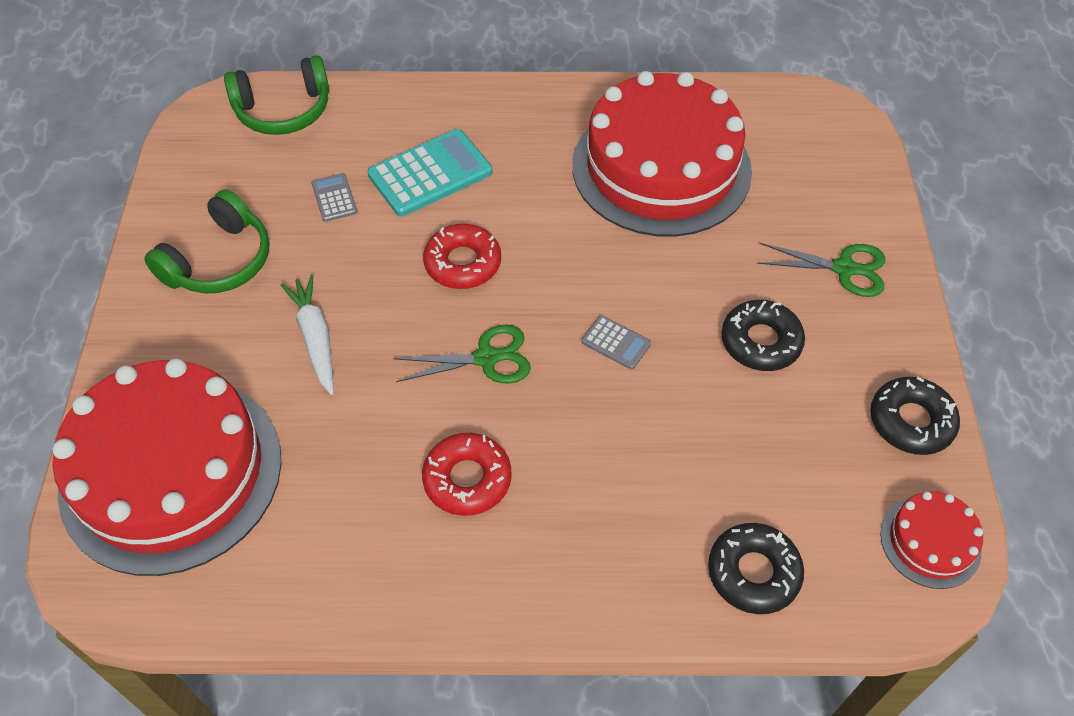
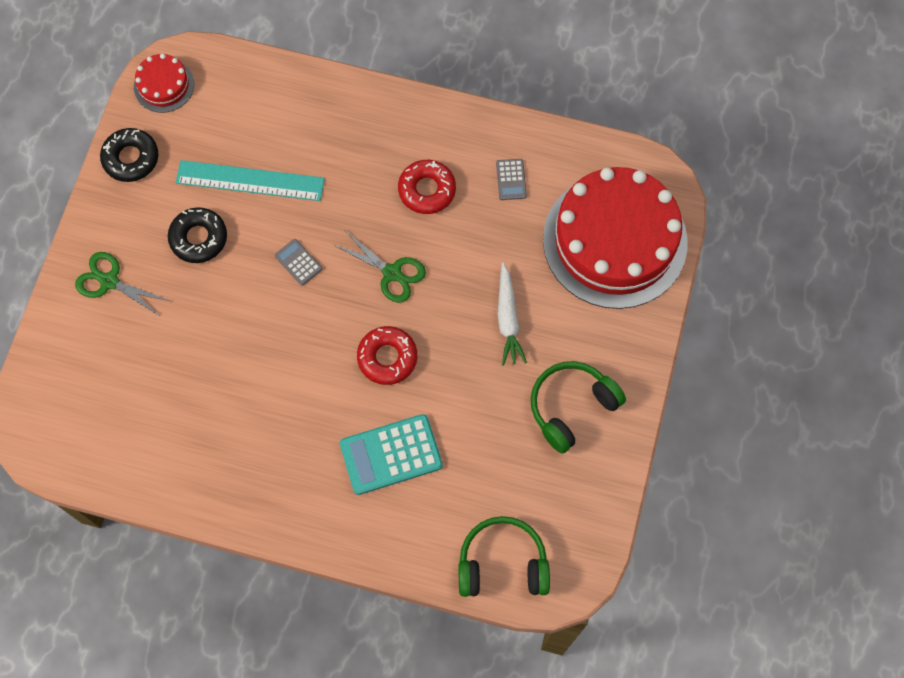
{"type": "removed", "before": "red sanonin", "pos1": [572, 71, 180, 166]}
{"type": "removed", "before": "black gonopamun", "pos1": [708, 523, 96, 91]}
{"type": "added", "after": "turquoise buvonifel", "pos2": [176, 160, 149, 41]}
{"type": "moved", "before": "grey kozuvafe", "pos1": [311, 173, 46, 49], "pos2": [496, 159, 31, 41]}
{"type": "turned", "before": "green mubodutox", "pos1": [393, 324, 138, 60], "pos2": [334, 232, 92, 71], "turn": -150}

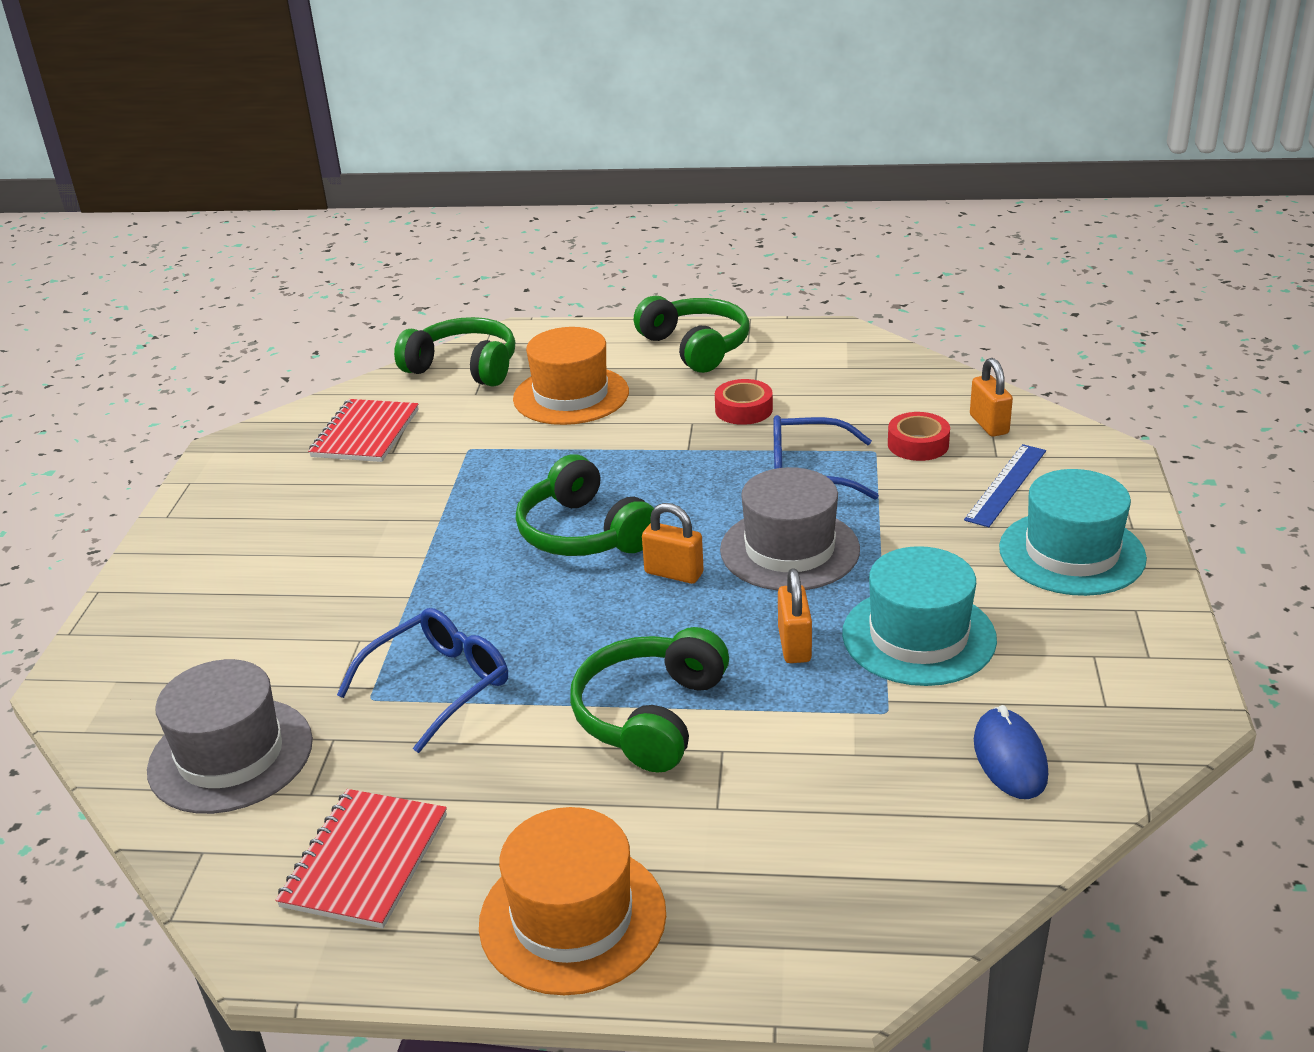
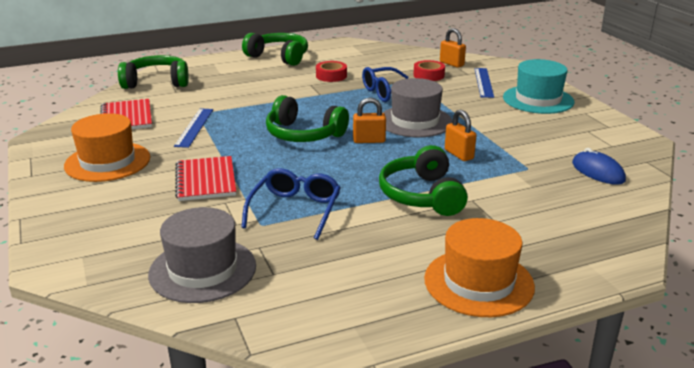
{"type": "removed", "before": "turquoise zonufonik", "pos1": [842, 546, 155, 140]}
{"type": "added", "after": "blue buvonifel", "pos2": [174, 109, 39, 39]}
{"type": "moved", "before": "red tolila", "pos1": [275, 789, 172, 140], "pos2": [175, 156, 61, 45]}
{"type": "moved", "before": "orange zonufonik", "pos1": [513, 327, 116, 98], "pos2": [64, 113, 86, 69]}

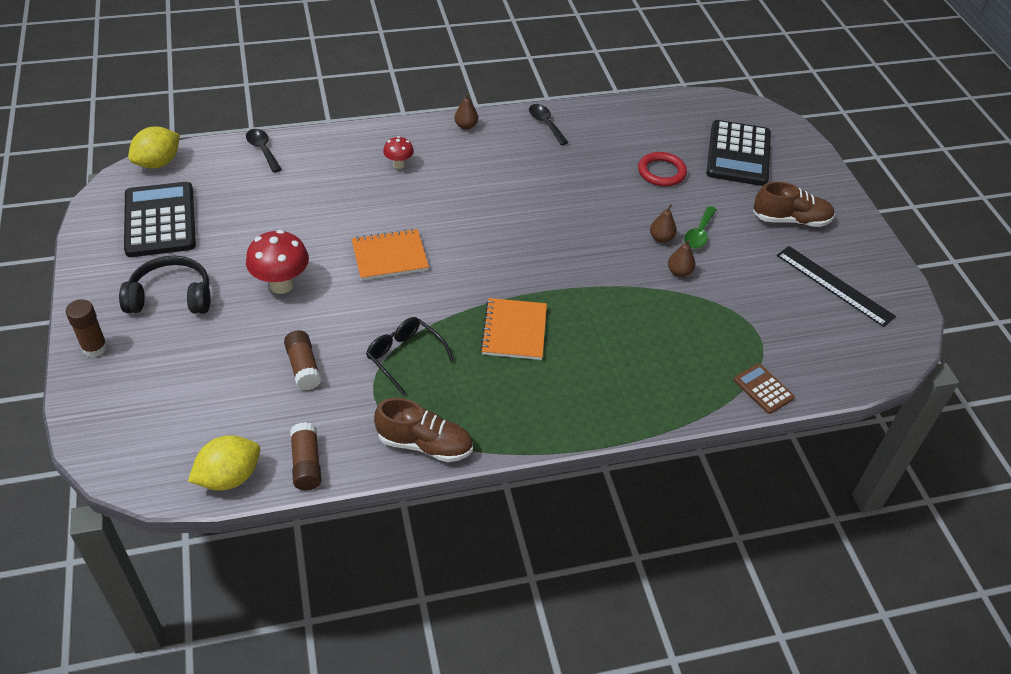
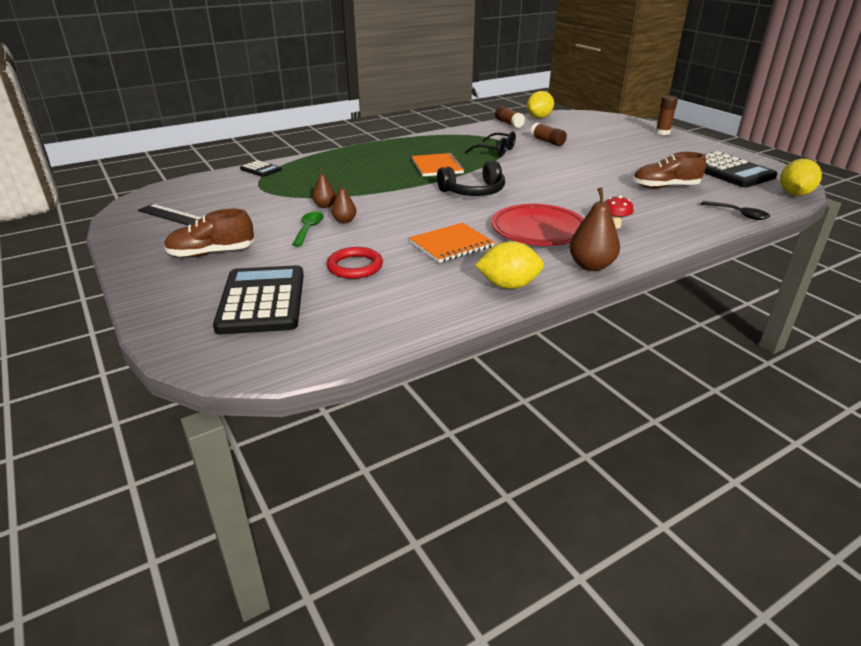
{"type": "removed", "before": "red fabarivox", "pos1": [246, 230, 63, 64]}
{"type": "added", "after": "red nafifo", "pos2": [491, 204, 93, 42]}
{"type": "moved", "before": "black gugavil", "pos1": [119, 256, 92, 58], "pos2": [437, 161, 68, 35]}
{"type": "moved", "before": "orange tolila", "pos1": [351, 229, 78, 51], "pos2": [409, 223, 85, 40]}
{"type": "moved", "before": "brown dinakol", "pos1": [374, 398, 99, 64], "pos2": [633, 152, 73, 37]}
{"type": "replaced", "before": "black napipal", "after": "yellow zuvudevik", "pos1": [529, 104, 40, 41], "pos2": [475, 241, 69, 48]}
{"type": "recoloured", "before": "brown kozuvafe", "after": "black kozuvafe", "pos1": [734, 364, 61, 50], "pos2": [240, 160, 42, 17]}
{"type": "resized", "before": "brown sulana", "pos1": [454, 93, 24, 37], "pos2": [569, 187, 51, 84], "scale": 1.72}

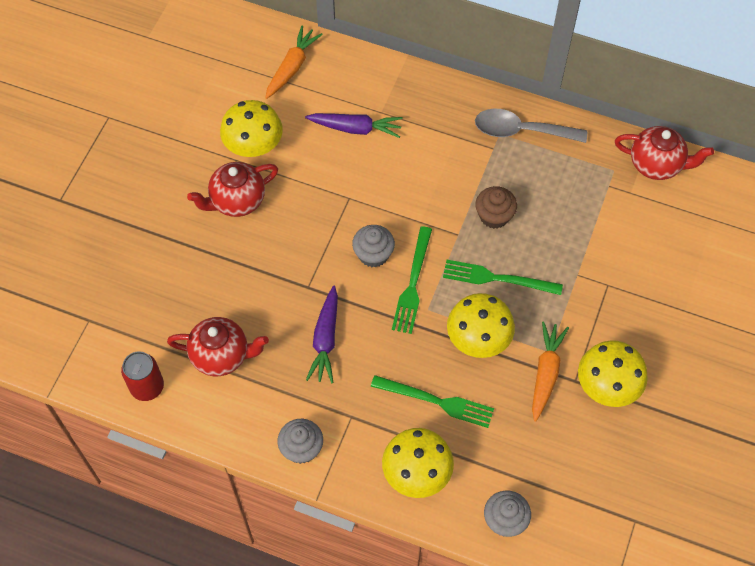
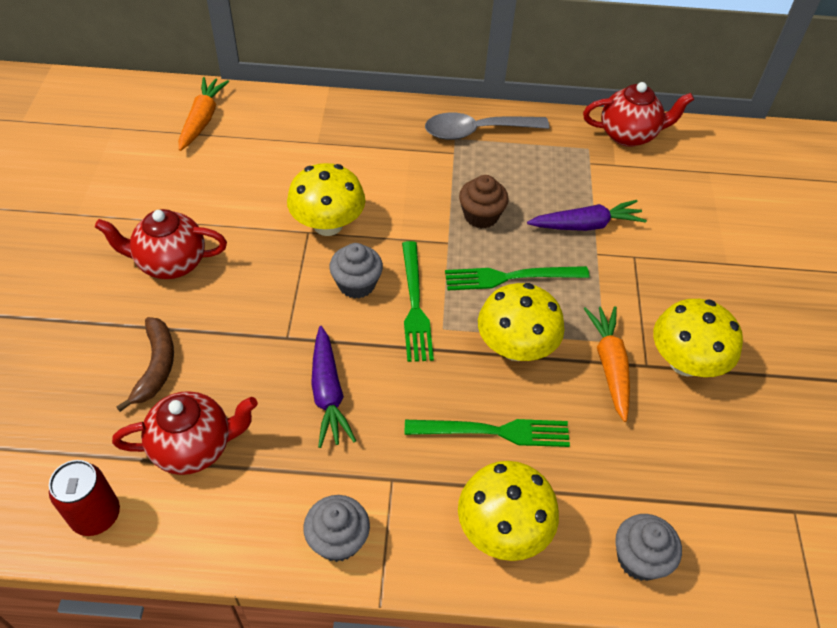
{"type": "added", "after": "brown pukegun", "pos2": [116, 317, 58, 95]}
{"type": "moved", "before": "yellow fabarivox", "pos1": [220, 100, 63, 57], "pos2": [287, 163, 78, 73]}
{"type": "moved", "before": "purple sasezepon", "pos1": [305, 113, 98, 25], "pos2": [527, 200, 120, 31]}
{"type": "turned", "before": "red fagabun", "pos1": [187, 162, 91, 55], "pos2": [95, 209, 132, 70], "turn": 45}

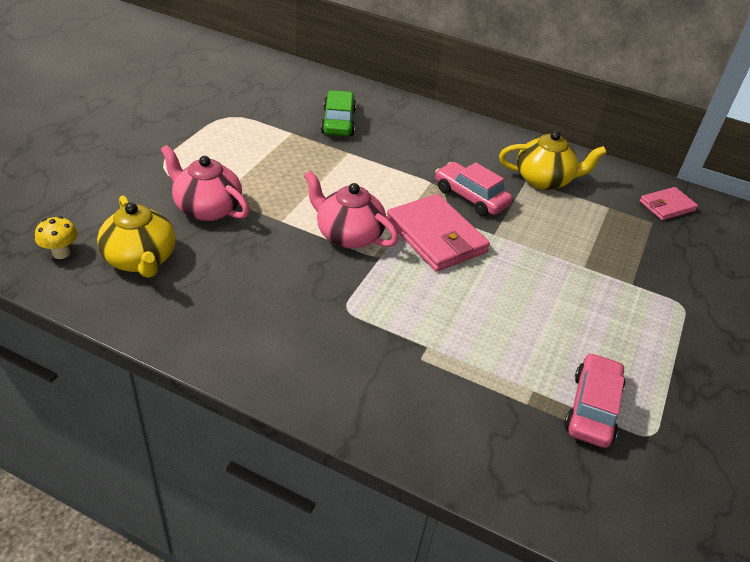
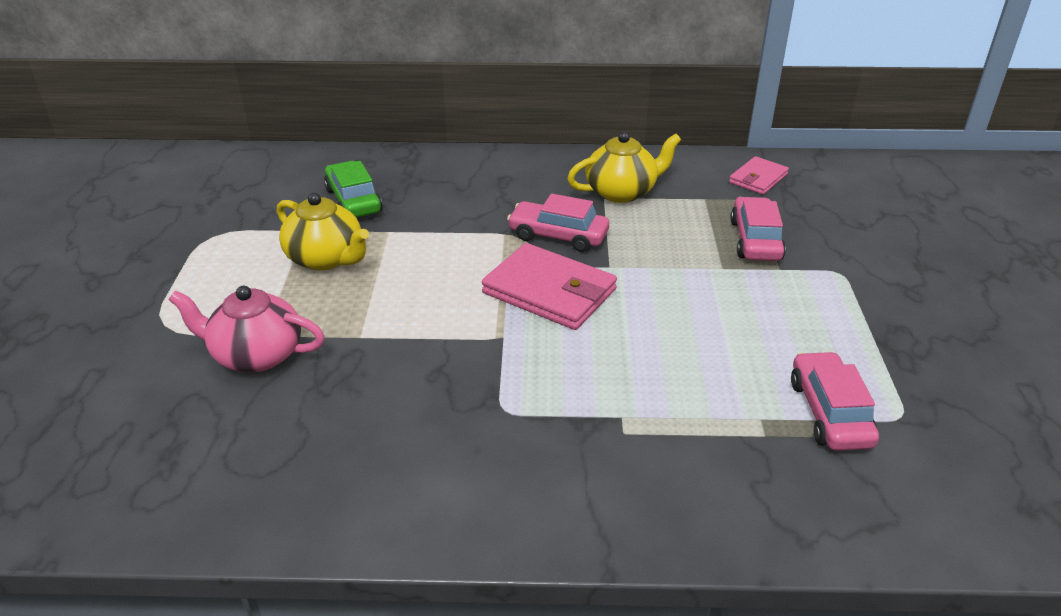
{"type": "removed", "before": "yellow fabarivox", "pos1": [35, 216, 43, 43]}
{"type": "removed", "before": "pink fagabun", "pos1": [304, 171, 95, 78]}
{"type": "added", "after": "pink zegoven", "pos2": [730, 197, 56, 64]}
{"type": "moved", "before": "yellow fagabun", "pos1": [97, 196, 79, 82], "pos2": [277, 193, 92, 78]}

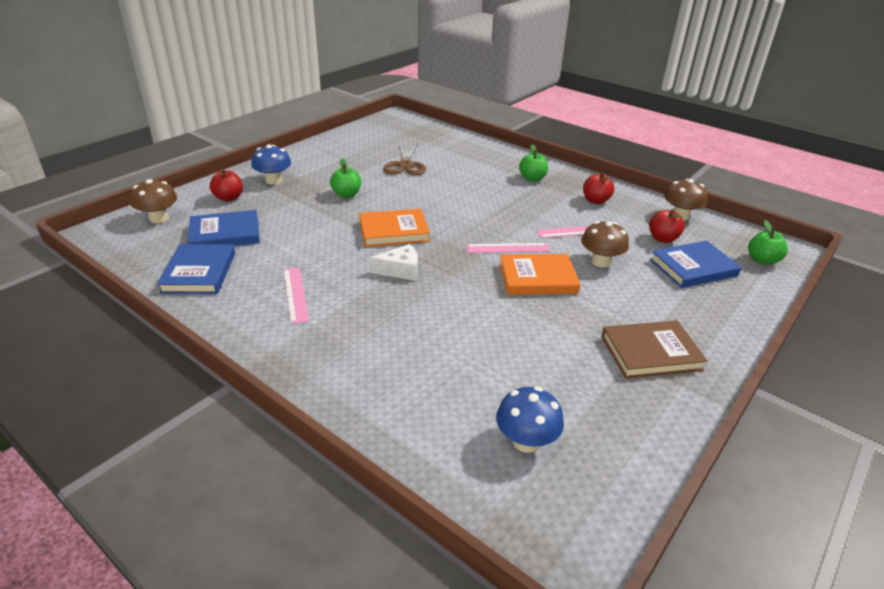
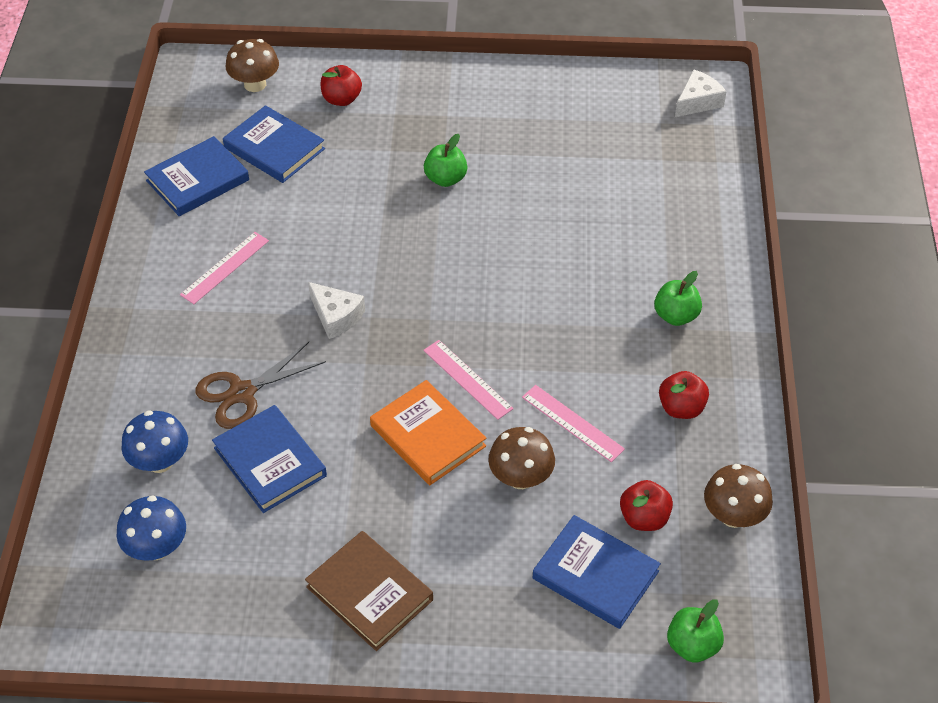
{"type": "removed", "before": "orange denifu", "pos1": [359, 209, 71, 38]}
{"type": "added", "after": "blue denifu", "pos2": [212, 405, 115, 108]}
{"type": "added", "after": "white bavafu", "pos2": [675, 69, 52, 48]}
{"type": "moved", "before": "blue fabarivox", "pos1": [251, 144, 40, 41], "pos2": [121, 410, 67, 63]}
{"type": "moved", "before": "brown mubodutox", "pos1": [383, 143, 43, 32], "pos2": [195, 342, 131, 87]}

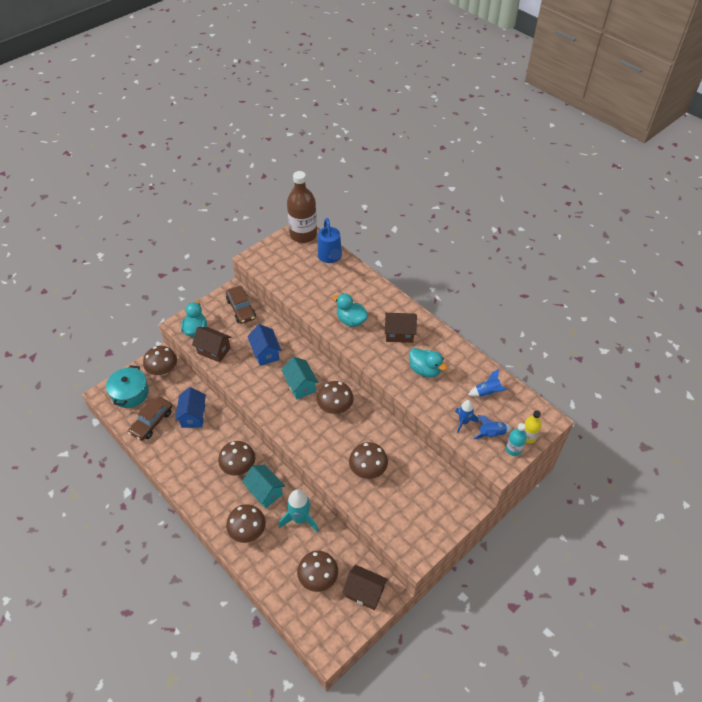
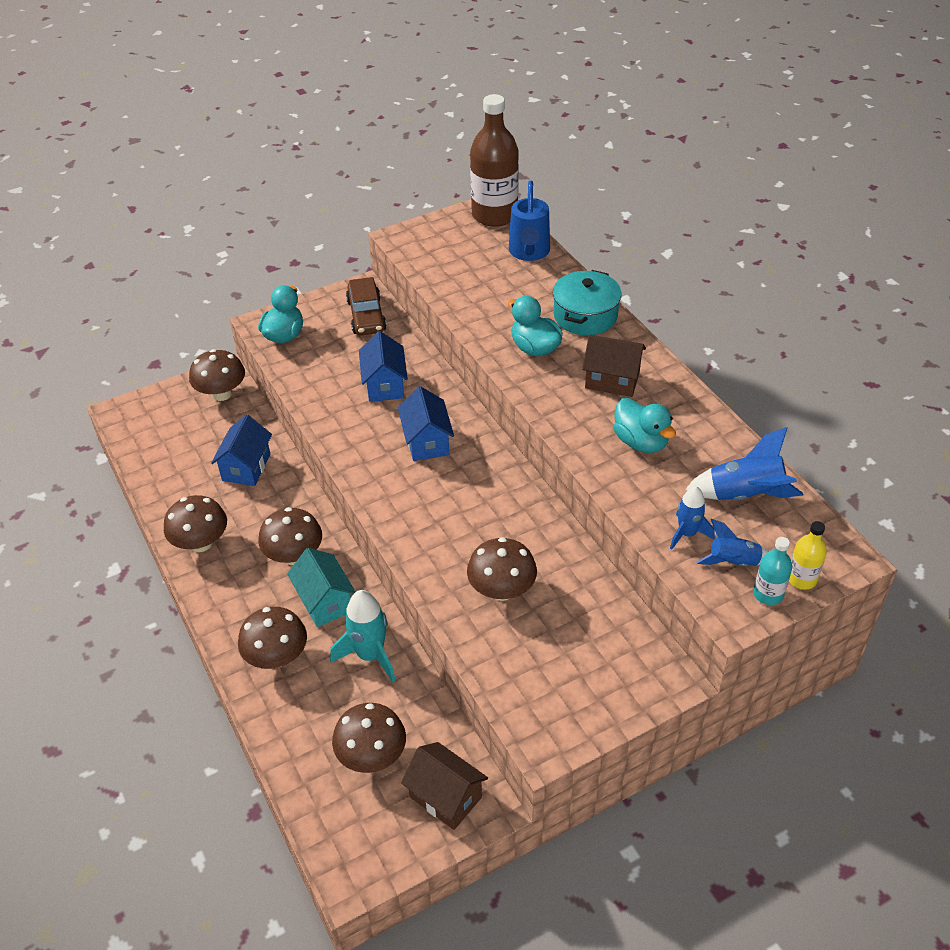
{"type": "removed", "before": "brown zegoven", "pos1": [128, 397, 44, 44]}
{"type": "removed", "before": "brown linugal", "pos1": [192, 327, 39, 36]}
{"type": "moved", "before": "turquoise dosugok", "pos1": [106, 365, 43, 43], "pos2": [553, 270, 69, 65]}
{"type": "moved", "before": "brown fabarivox", "pos1": [317, 381, 37, 33], "pos2": [164, 495, 63, 57]}
{"type": "recoloured", "before": "turquoise linugal", "after": "blue linugal", "pos1": [281, 357, 38, 43], "pos2": [398, 386, 56, 75]}
{"type": "resized", "before": "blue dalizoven", "pos1": [468, 369, 39, 28], "pos2": [685, 427, 118, 74], "scale": 1.57}

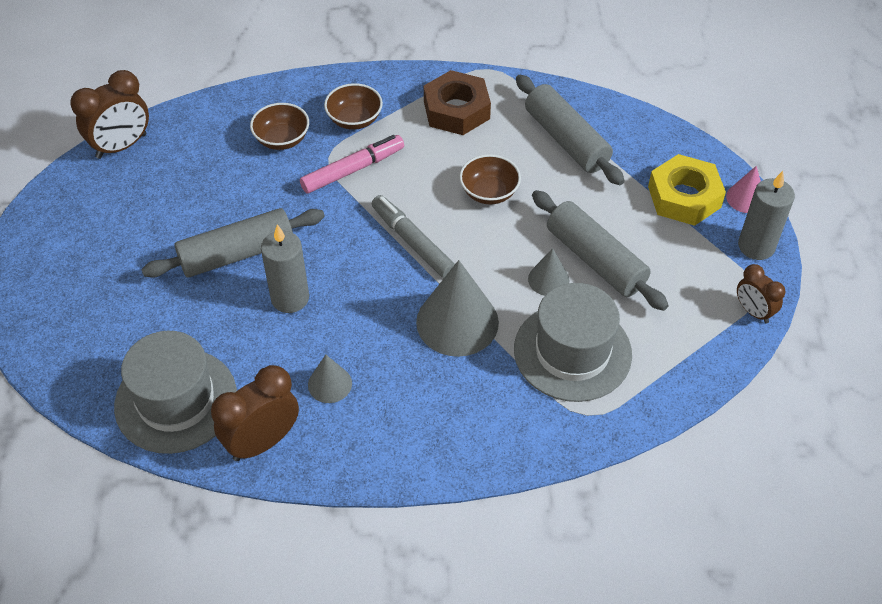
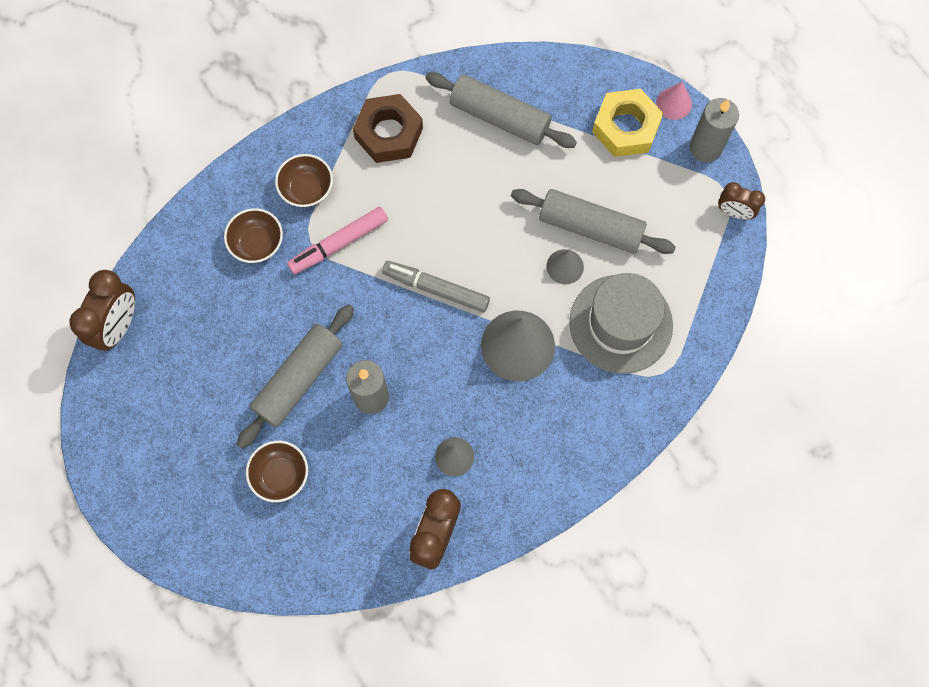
{"type": "removed", "before": "grey zonufonik", "pos1": [114, 331, 123, 123]}
{"type": "moved", "before": "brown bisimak", "pos1": [459, 154, 62, 50], "pos2": [246, 441, 62, 61]}
{"type": "turned", "before": "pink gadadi", "pos1": [300, 135, 104, 59], "pos2": [287, 207, 101, 67], "turn": -150}

